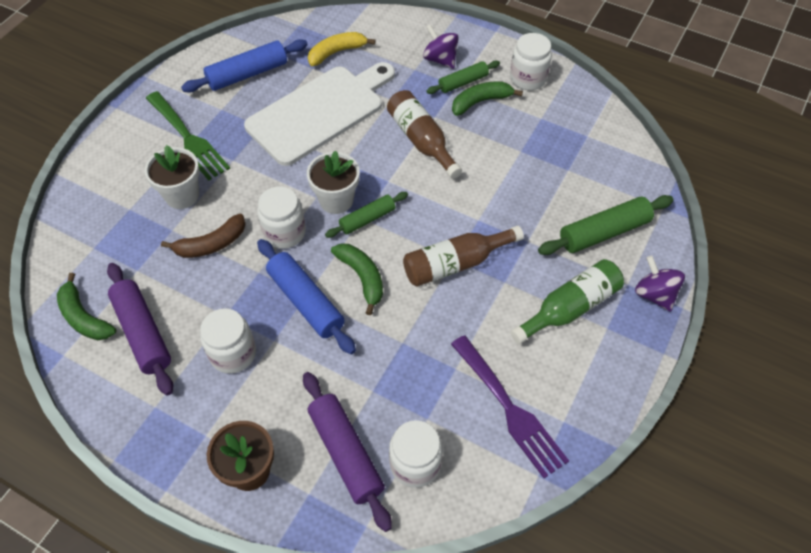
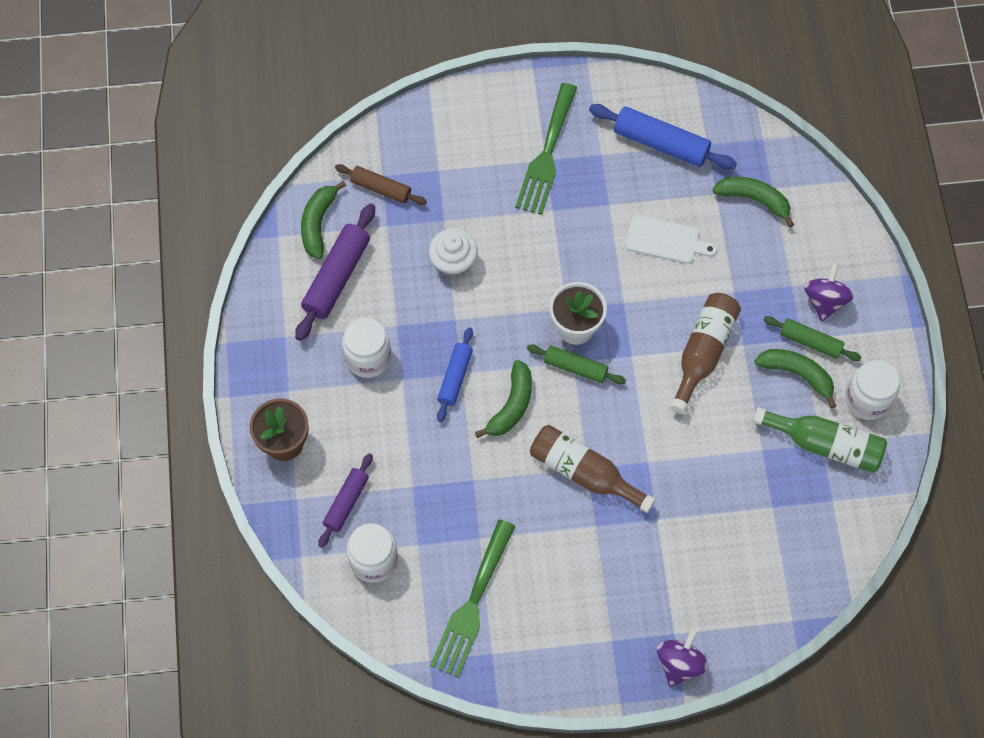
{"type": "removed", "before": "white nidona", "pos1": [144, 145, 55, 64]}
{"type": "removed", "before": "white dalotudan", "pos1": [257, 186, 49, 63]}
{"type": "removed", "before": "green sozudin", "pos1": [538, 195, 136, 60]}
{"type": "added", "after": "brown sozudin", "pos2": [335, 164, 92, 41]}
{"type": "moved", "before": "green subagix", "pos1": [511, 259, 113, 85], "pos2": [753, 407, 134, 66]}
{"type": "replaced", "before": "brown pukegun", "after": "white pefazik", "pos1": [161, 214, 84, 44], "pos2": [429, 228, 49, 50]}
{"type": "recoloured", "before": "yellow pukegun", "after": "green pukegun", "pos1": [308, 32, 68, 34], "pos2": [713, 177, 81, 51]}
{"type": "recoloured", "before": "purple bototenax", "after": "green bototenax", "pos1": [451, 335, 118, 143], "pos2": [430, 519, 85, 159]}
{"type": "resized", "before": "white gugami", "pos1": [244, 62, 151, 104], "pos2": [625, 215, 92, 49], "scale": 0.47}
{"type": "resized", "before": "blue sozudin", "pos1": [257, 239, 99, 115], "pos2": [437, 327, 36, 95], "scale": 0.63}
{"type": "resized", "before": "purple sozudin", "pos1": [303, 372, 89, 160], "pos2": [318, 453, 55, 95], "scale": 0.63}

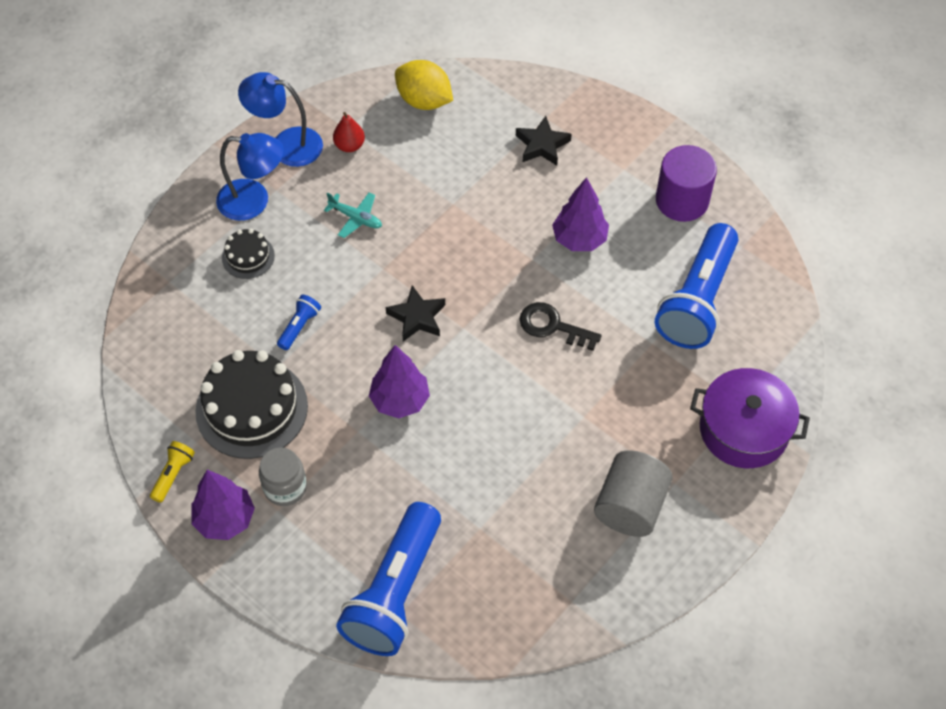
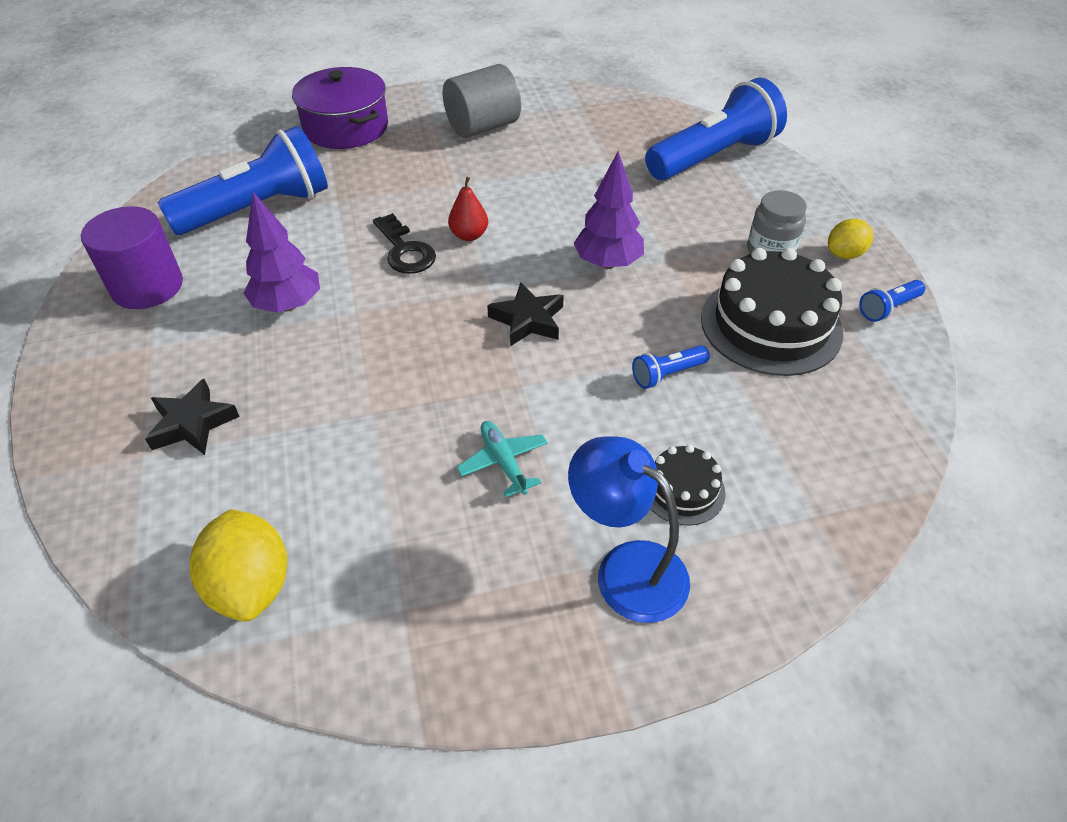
{"type": "removed", "before": "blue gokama", "pos1": [238, 72, 85, 95]}
{"type": "moved", "before": "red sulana", "pos1": [333, 112, 32, 40], "pos2": [448, 177, 40, 64]}
{"type": "replaced", "before": "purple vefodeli", "after": "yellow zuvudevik", "pos1": [191, 470, 64, 70], "pos2": [828, 219, 45, 40]}
{"type": "recoloured", "before": "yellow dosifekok", "after": "blue dosifekok", "pos1": [150, 441, 45, 62], "pos2": [859, 280, 66, 42]}

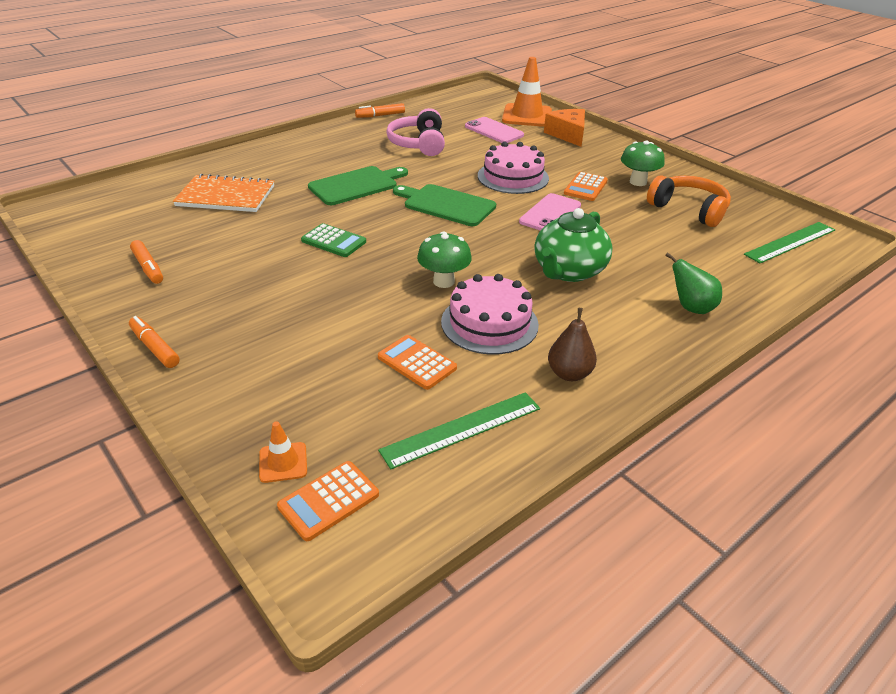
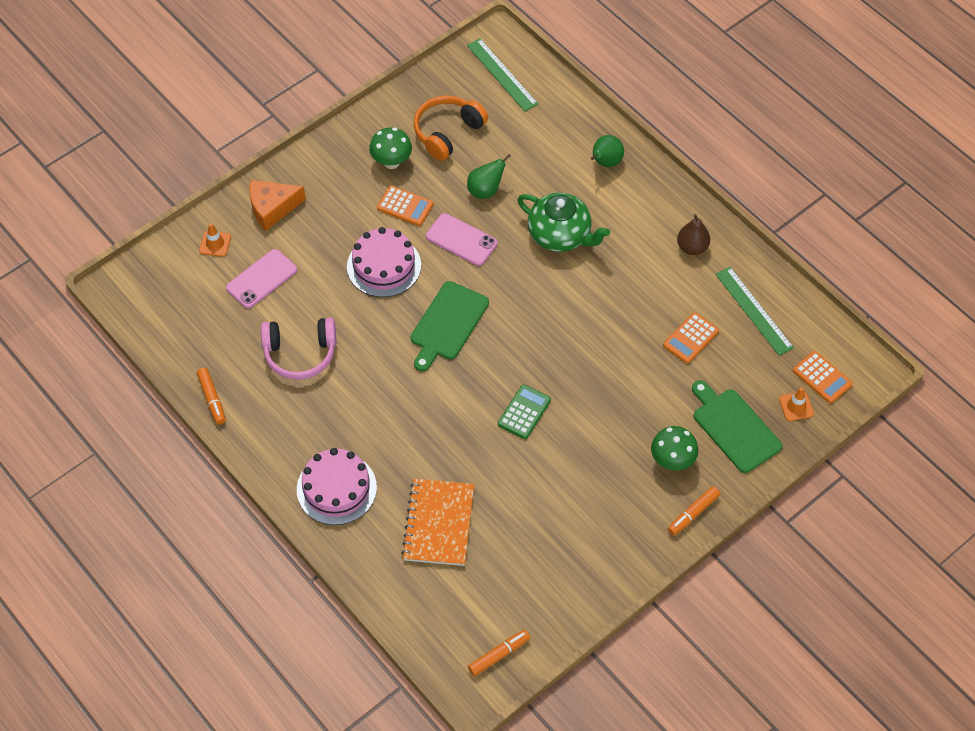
{"type": "added", "after": "green sulana", "pos2": [467, 154, 44, 45]}
{"type": "moved", "before": "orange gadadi", "pos1": [130, 240, 33, 44], "pos2": [468, 630, 62, 46]}
{"type": "moved", "before": "green gugami", "pos1": [308, 166, 100, 39], "pos2": [692, 380, 91, 93]}
{"type": "moved", "before": "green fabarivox", "pos1": [417, 231, 55, 57], "pos2": [651, 426, 47, 44]}
{"type": "moved", "before": "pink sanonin", "pos1": [441, 274, 98, 81], "pos2": [297, 448, 80, 77]}
{"type": "resized", "before": "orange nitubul", "pos1": [502, 57, 50, 70], "pos2": [199, 223, 32, 34], "scale": 0.48}

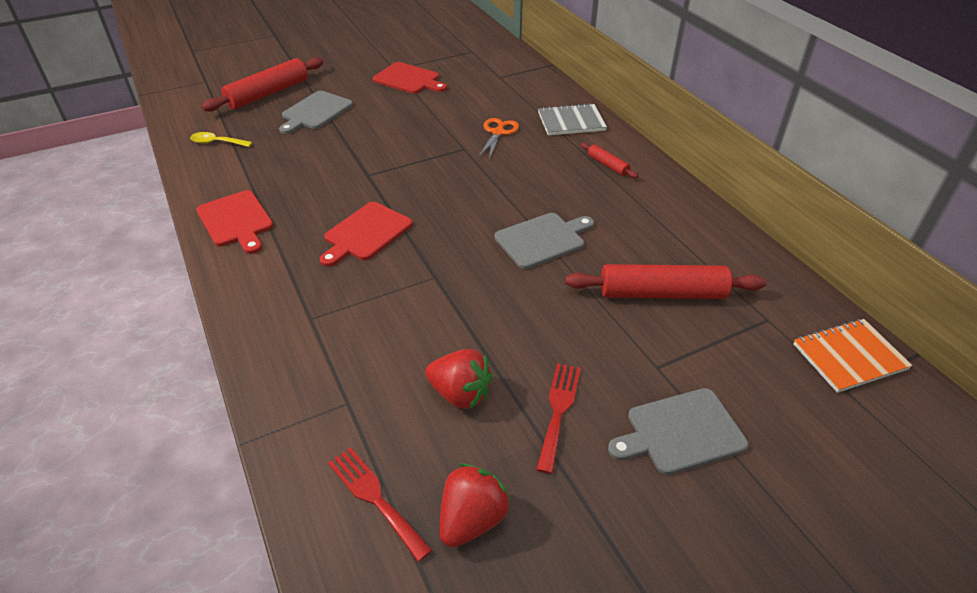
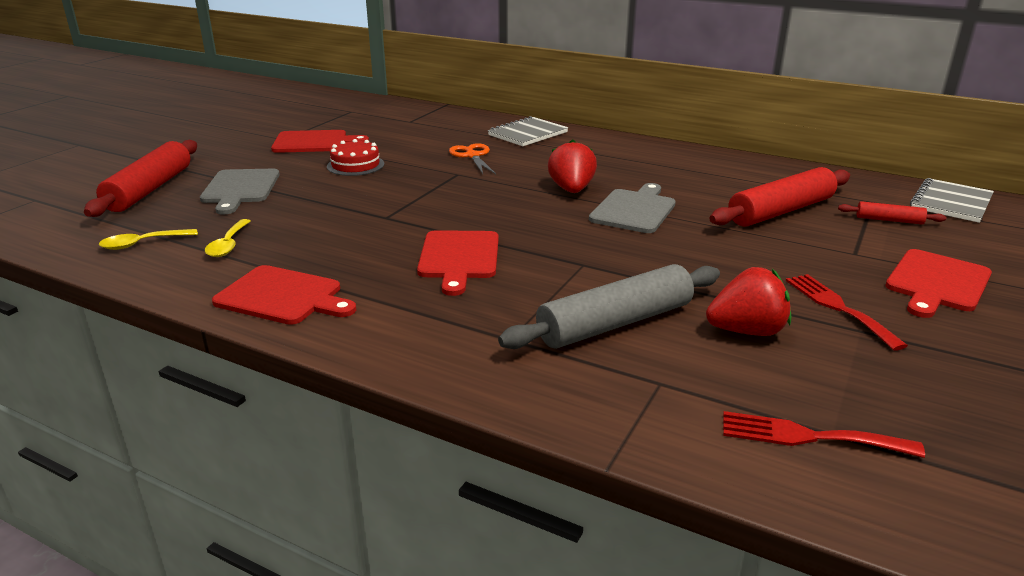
{"type": "added", "after": "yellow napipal", "pos2": [205, 219, 46, 38]}
{"type": "added", "after": "red sanonin", "pos2": [327, 139, 57, 37]}
{"type": "added", "after": "grey sozudin", "pos2": [498, 264, 222, 85]}
{"type": "moved", "before": "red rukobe", "pos1": [439, 463, 72, 85], "pos2": [548, 140, 49, 53]}
{"type": "moved", "before": "red sozudin", "pos1": [581, 143, 57, 35], "pos2": [838, 201, 108, 23]}
{"type": "recoloured", "before": "grey gugami", "after": "red gugami", "pos1": [608, 388, 140, 87], "pos2": [885, 249, 107, 69]}
{"type": "recoloured", "before": "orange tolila", "after": "grey tolila", "pos1": [793, 319, 120, 74], "pos2": [910, 178, 84, 45]}

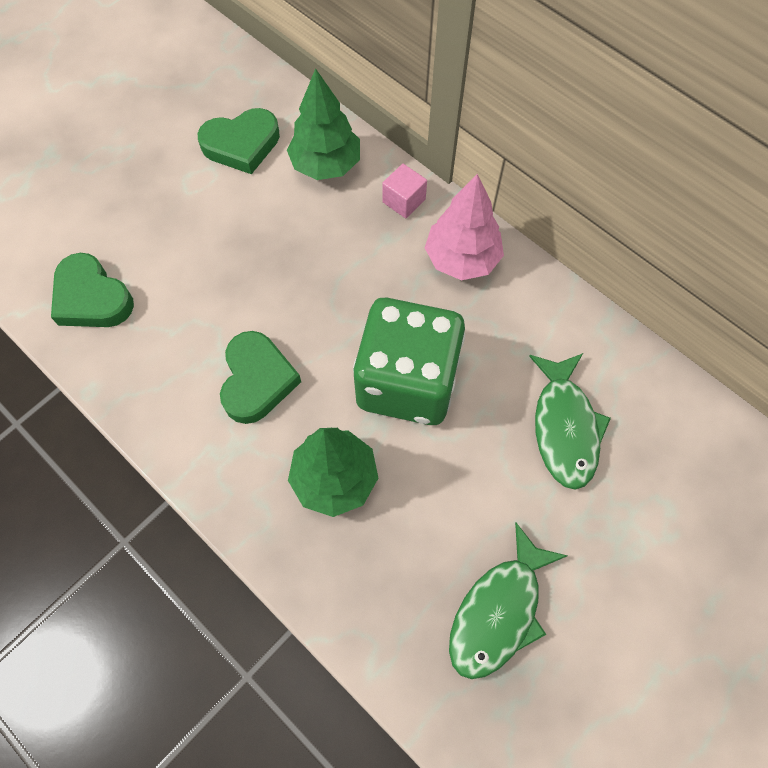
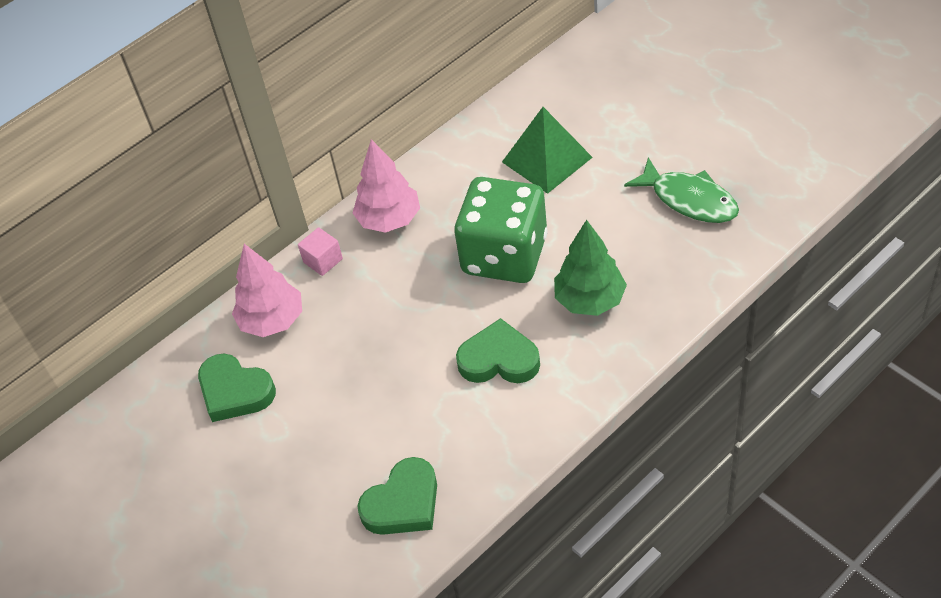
{"type": "replaced", "before": "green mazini", "after": "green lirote", "pos1": [529, 353, 82, 137], "pos2": [502, 107, 91, 87]}
{"type": "recoloured", "before": "green vefodeli", "after": "pink vefodeli", "pos1": [287, 68, 73, 112], "pos2": [232, 244, 70, 93]}
{"type": "turned", "before": "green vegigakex", "pos1": [198, 108, 82, 66], "pos2": [198, 353, 78, 69], "turn": 135}

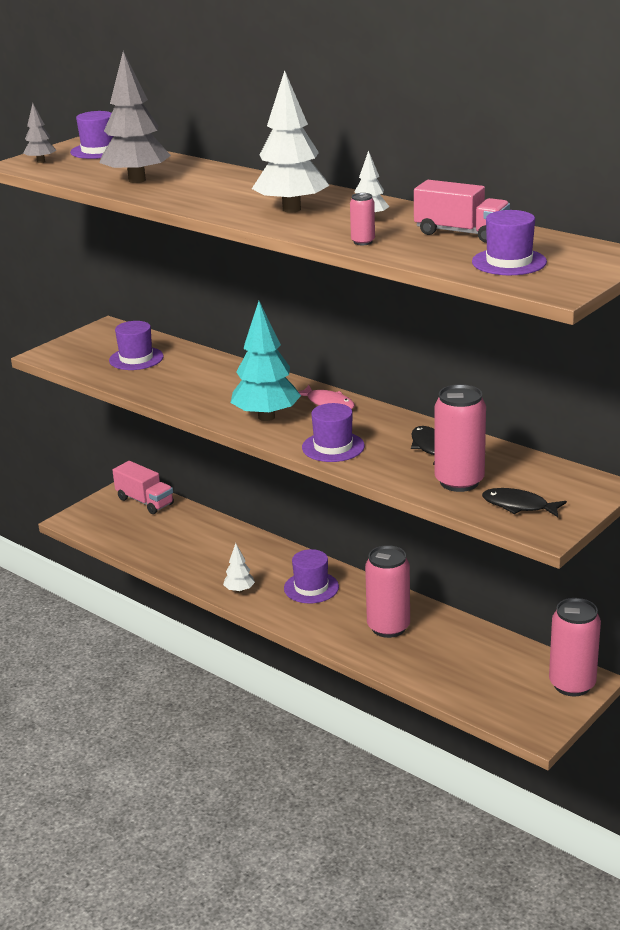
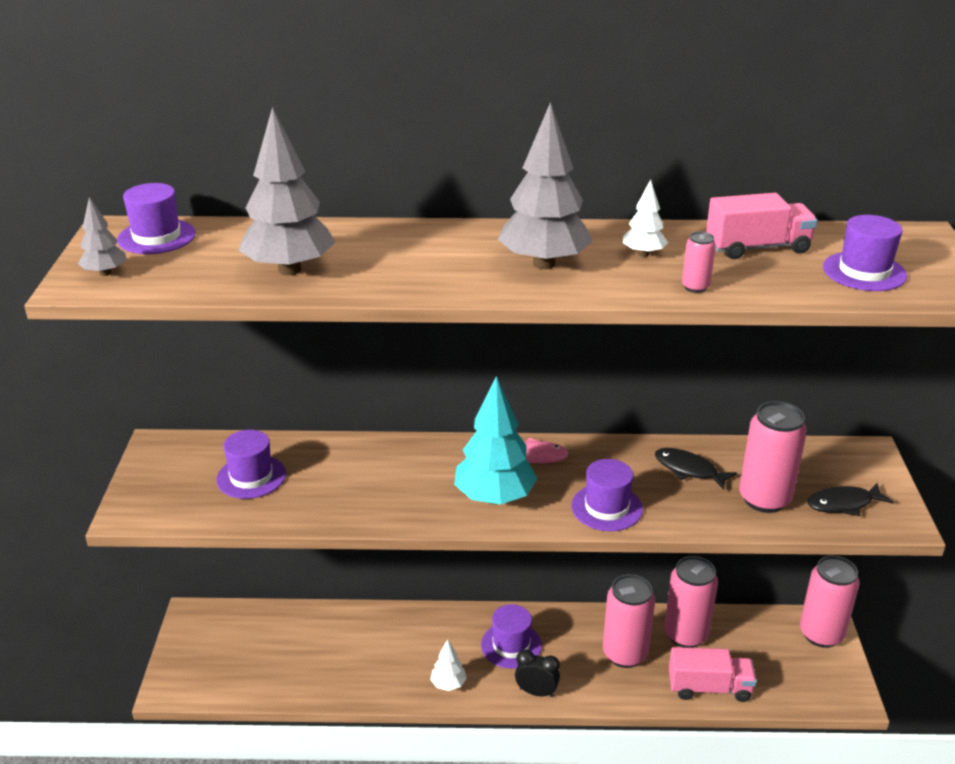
{"type": "added", "after": "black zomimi", "pos2": [515, 649, 45, 48]}
{"type": "added", "after": "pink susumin", "pos2": [664, 556, 54, 92]}
{"type": "moved", "before": "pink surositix", "pos1": [112, 461, 62, 53], "pos2": [669, 647, 88, 55]}
{"type": "recoloured", "before": "white vefodeli", "after": "grey vefodeli", "pos1": [252, 70, 77, 143], "pos2": [498, 102, 95, 167]}

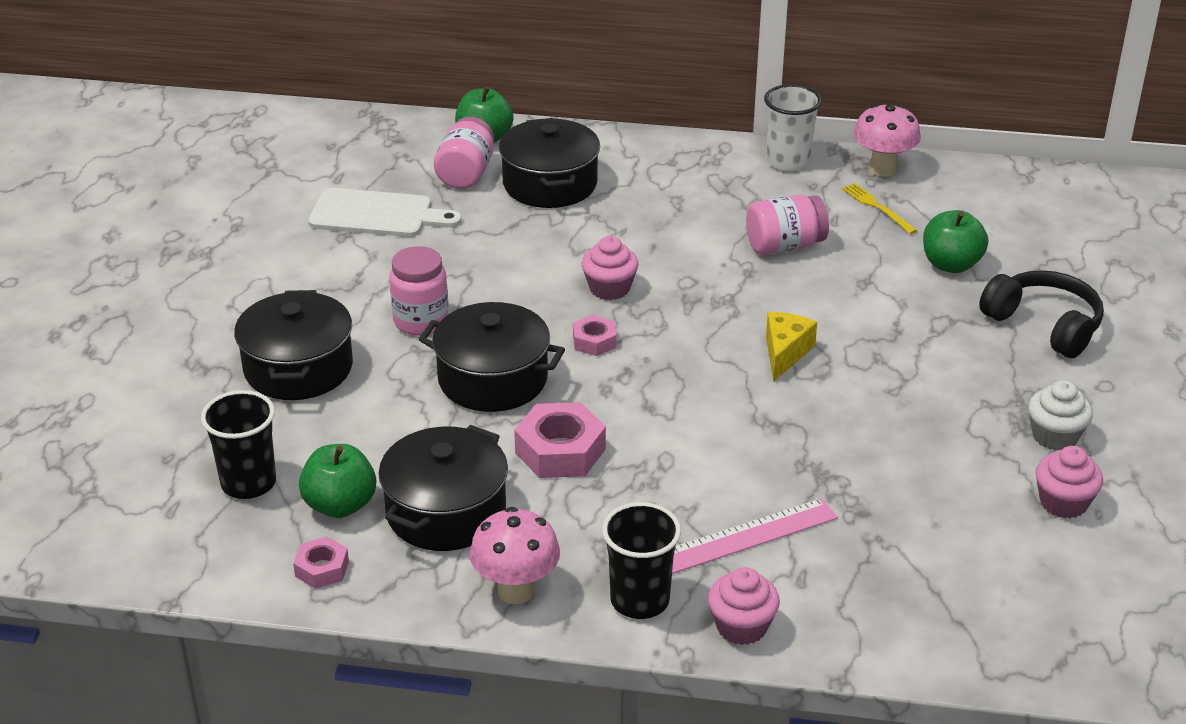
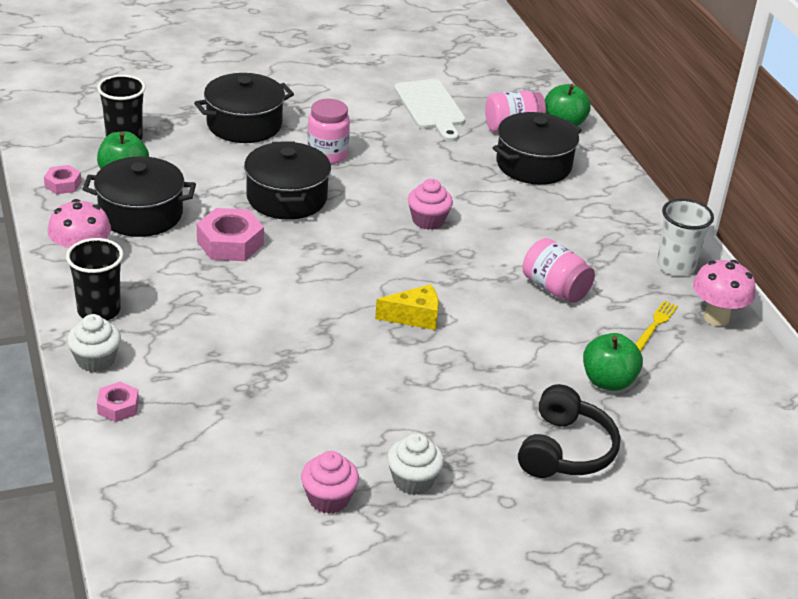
{"type": "removed", "before": "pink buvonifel", "pos1": [672, 498, 166, 76]}
{"type": "moved", "before": "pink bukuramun", "pos1": [573, 315, 43, 41], "pos2": [97, 382, 42, 40]}
{"type": "recoloured", "before": "pink pefazik", "after": "white pefazik", "pos1": [708, 567, 72, 78], "pos2": [67, 314, 54, 58]}

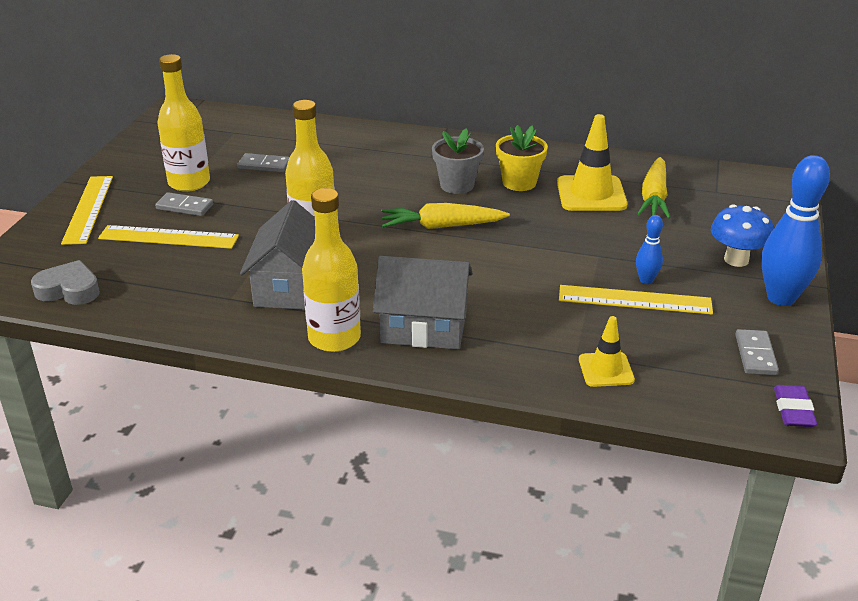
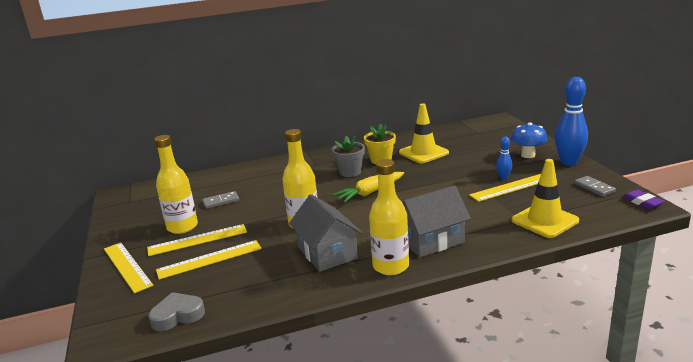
{"type": "removed", "before": "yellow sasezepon", "pos1": [637, 157, 34, 62]}
{"type": "replaced", "before": "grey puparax", "after": "yellow buvonifel", "pos1": [155, 192, 58, 24], "pos2": [147, 224, 100, 32]}
{"type": "resized", "before": "yellow nitubul", "pos1": [579, 316, 56, 71], "pos2": [512, 159, 67, 79], "scale": 1.69}

